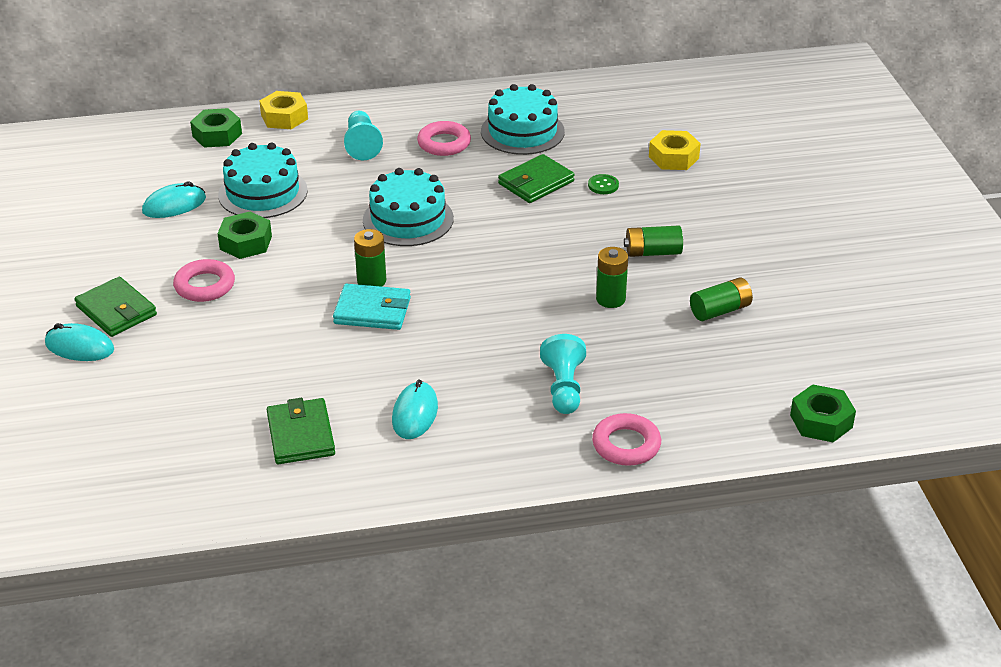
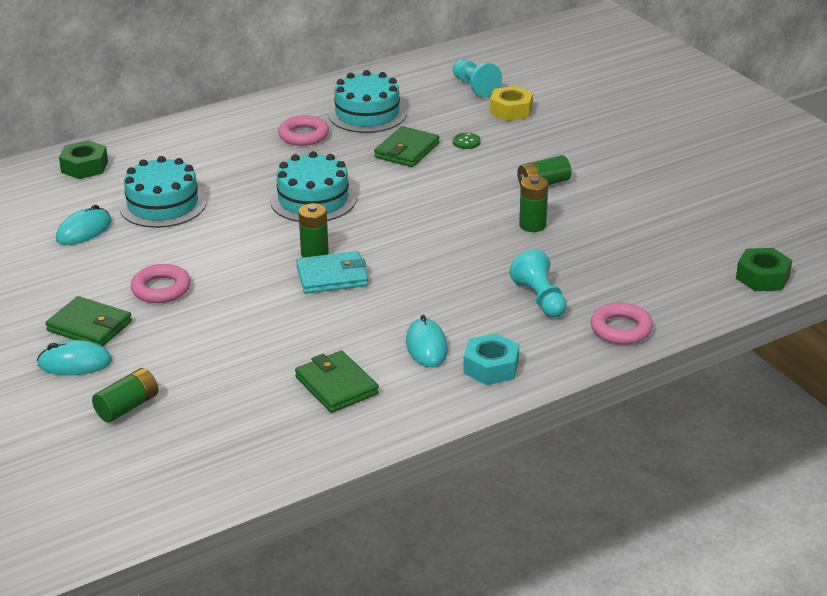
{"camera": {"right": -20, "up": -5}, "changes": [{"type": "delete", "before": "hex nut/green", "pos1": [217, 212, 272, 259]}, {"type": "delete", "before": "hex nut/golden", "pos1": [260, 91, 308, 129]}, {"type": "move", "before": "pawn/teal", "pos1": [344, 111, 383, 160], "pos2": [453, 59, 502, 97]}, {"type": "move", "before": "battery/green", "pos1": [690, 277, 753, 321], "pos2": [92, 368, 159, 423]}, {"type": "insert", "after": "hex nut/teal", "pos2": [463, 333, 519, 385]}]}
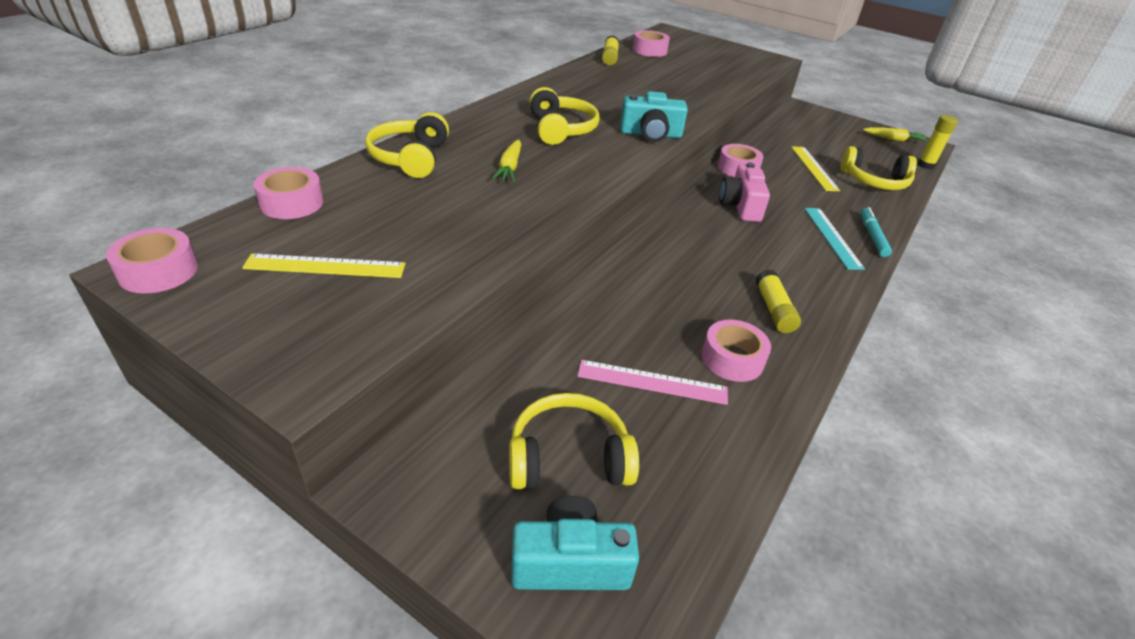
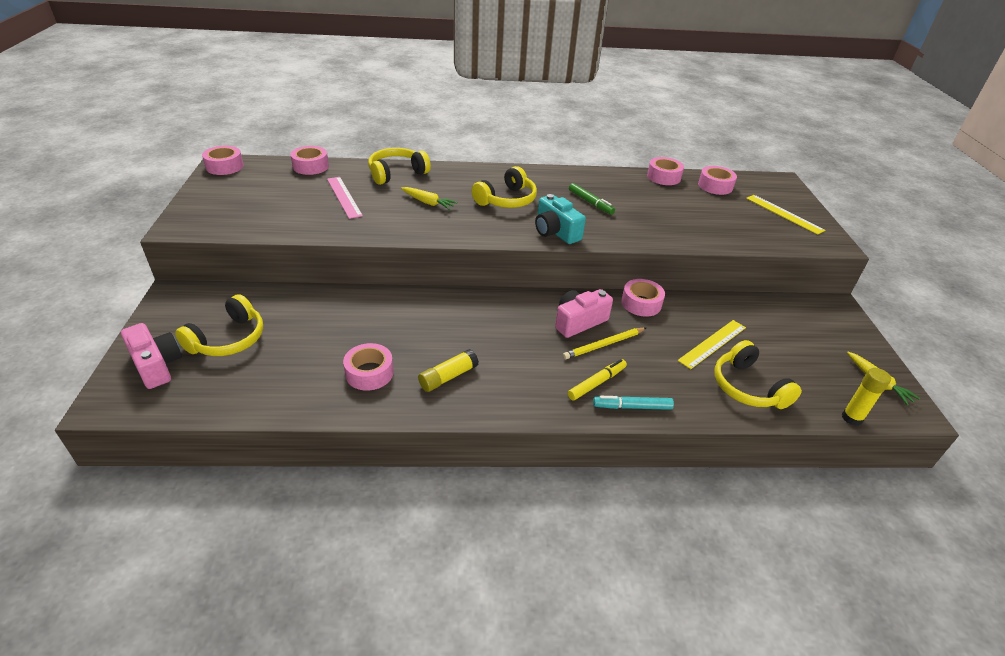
{"camera": {"right": 55, "up": 0}, "changes": [{"type": "move", "before": "straightedge/golden", "pos1": [242, 254, 406, 278], "pos2": [746, 195, 825, 235]}, {"type": "rotate", "before": "toy carrot/golden", "pos1": [492, 139, 521, 182], "pos2": [401, 187, 458, 210], "turn": -120}, {"type": "rotate", "before": "headset/golden", "pos1": [509, 393, 639, 489], "pos2": [175, 294, 263, 356], "turn": 75}, {"type": "recolor", "before": "compact camera/teal", "after": "compact camera/pink", "pos1": [511, 496, 639, 590], "pos2": [121, 323, 182, 389]}, {"type": "move", "before": "straightedge/pink", "pos1": [577, 360, 728, 405], "pos2": [327, 177, 363, 219]}, {"type": "replace", "before": "glue/golden", "after": "roll of tape/pink", "pos1": [602, 35, 619, 66], "pos2": [647, 157, 684, 185]}, {"type": "replace", "before": "straightedge/teal", "after": "marker pen/golden", "pos1": [804, 208, 865, 270], "pos2": [568, 359, 627, 401]}, {"type": "rotate", "before": "marker pen/teal", "pos1": [860, 207, 892, 257], "pos2": [593, 396, 674, 410], "turn": -150}, {"type": "insert", "after": "wooden pencil/golden", "pos2": [563, 328, 646, 359]}, {"type": "insert", "after": "marker pen/green", "pos2": [569, 183, 615, 215]}]}
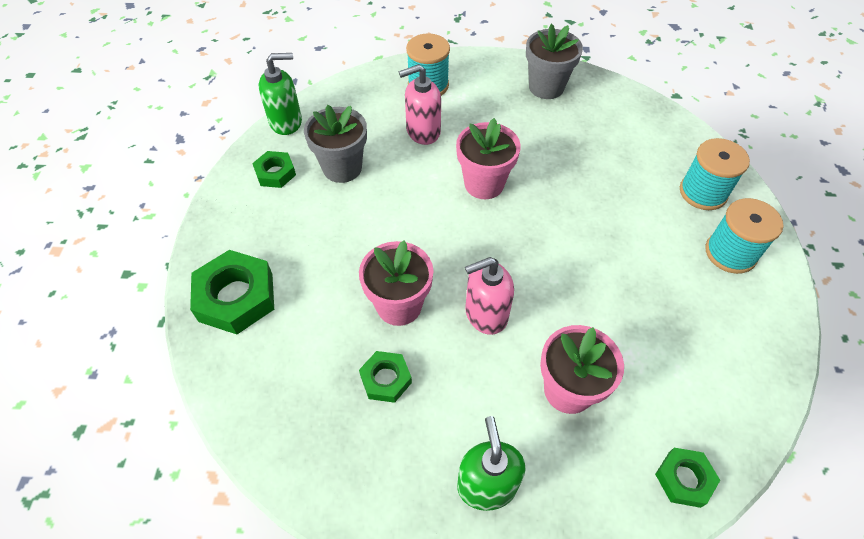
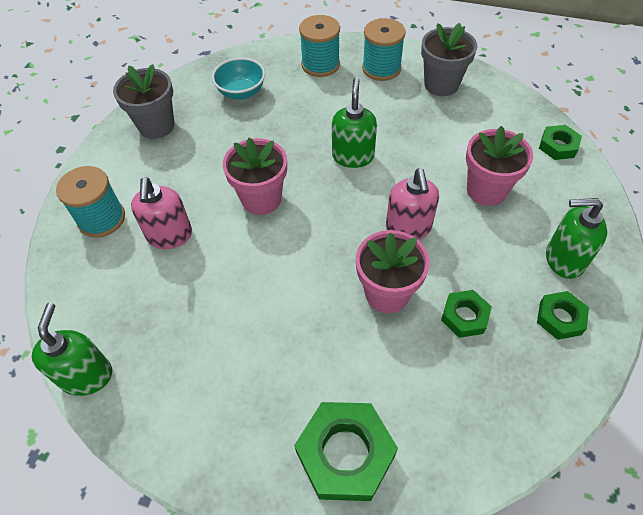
{"camera": {"right": -75, "up": 0}, "changes": [{"type": "move", "before": "hex nut/green", "pos1": [252, 151, 296, 188], "pos2": [537, 291, 589, 340]}, {"type": "move", "before": "potted plant/ash-grey", "pos1": [304, 105, 367, 183], "pos2": [421, 23, 477, 96]}, {"type": "insert", "after": "bowl/teal", "pos2": [212, 57, 265, 100]}, {"type": "insert", "after": "soap dispenser/green", "pos2": [332, 78, 377, 168]}]}
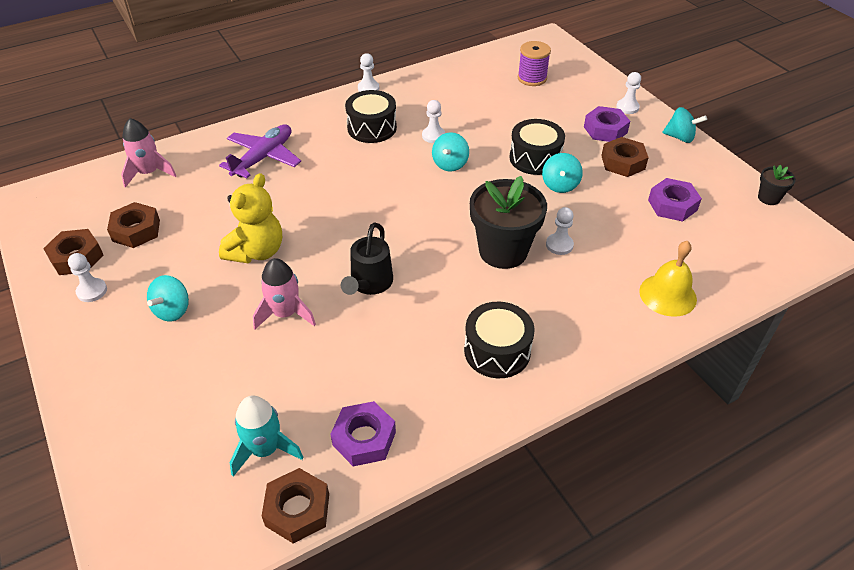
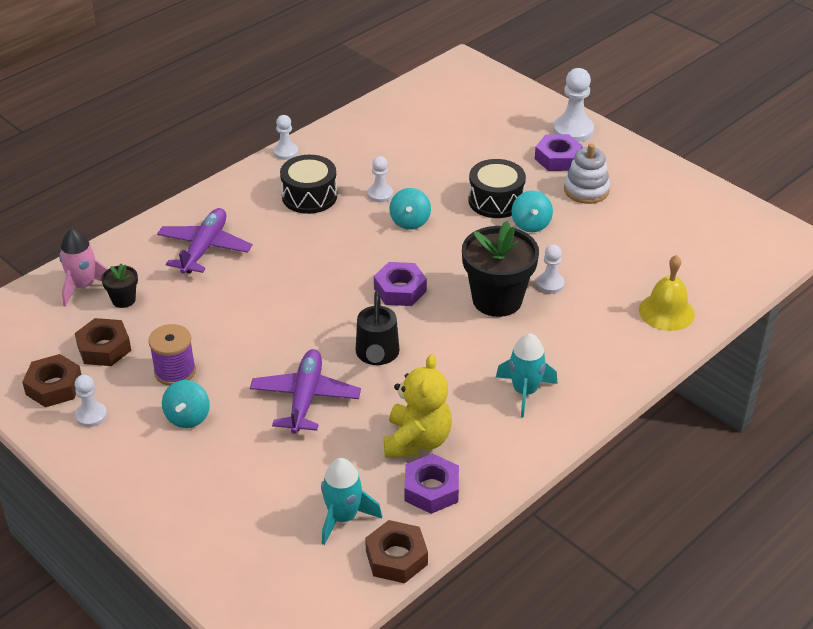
{"camera": {"right": -15, "up": -5}, "changes": [{"type": "move", "before": "teddy/golden", "pos1": [219, 173, 282, 263], "pos2": [384, 354, 452, 458]}, {"type": "replace", "before": "spaceship/pink", "after": "aeroplane/violet", "pos1": [253, 258, 316, 329], "pos2": [250, 349, 361, 434]}, {"type": "replace", "before": "snare drum/black", "after": "spaceship/teal", "pos1": [464, 302, 535, 378], "pos2": [496, 333, 558, 418]}, {"type": "move", "before": "spool/violet", "pos1": [518, 41, 551, 86], "pos2": [148, 324, 196, 386]}, {"type": "replace", "before": "hex nut/dark brown", "after": "stacking rings/white", "pos1": [601, 137, 649, 177], "pos2": [564, 144, 610, 204]}, {"type": "resize", "before": "pawn/white", "pos1": [616, 72, 641, 114], "pos2": [553, 68, 594, 142], "scale": 1.66}, {"type": "move", "before": "hex nut/violet", "pos1": [648, 178, 702, 222], "pos2": [374, 262, 427, 306]}, {"type": "delete", "before": "whirligig/teal", "pos1": [662, 107, 707, 143]}, {"type": "move", "before": "potted plant/black", "pos1": [758, 165, 796, 205], "pos2": [101, 264, 138, 308]}]}
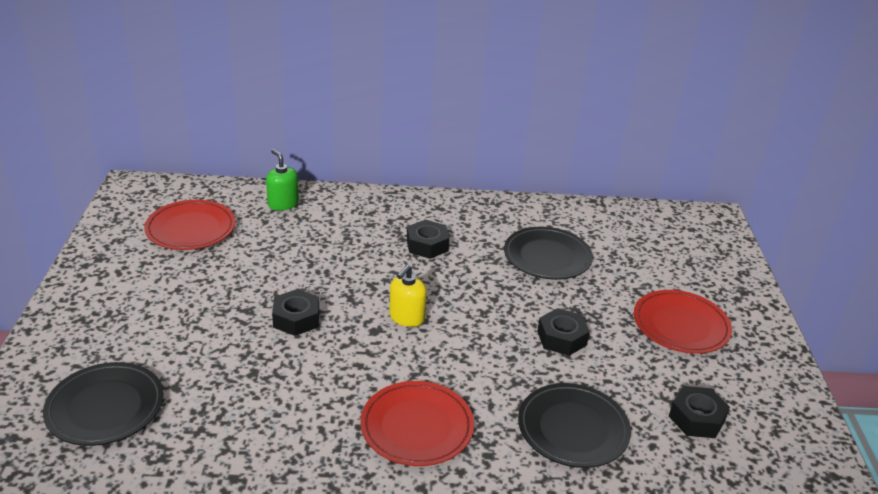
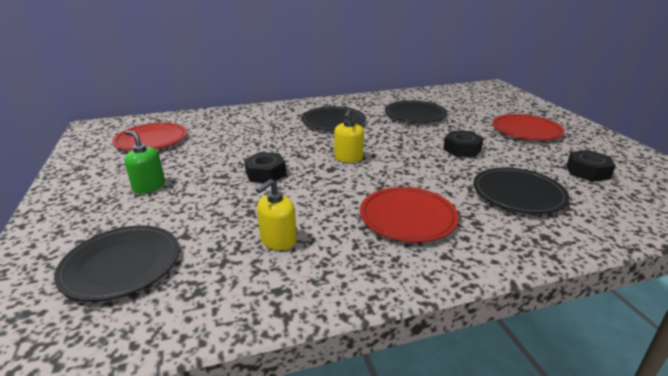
{"camera": {"right": -15, "up": -5}, "changes": [{"type": "move", "before": "soap dispenser/green", "pos1": [266, 149, 299, 211], "pos2": [125, 131, 165, 194]}, {"type": "replace", "before": "hex nut/black", "after": "dinner plate/black", "pos1": [407, 220, 449, 259], "pos2": [301, 106, 365, 130]}, {"type": "insert", "after": "soap dispenser/golden", "pos2": [256, 179, 297, 250]}]}
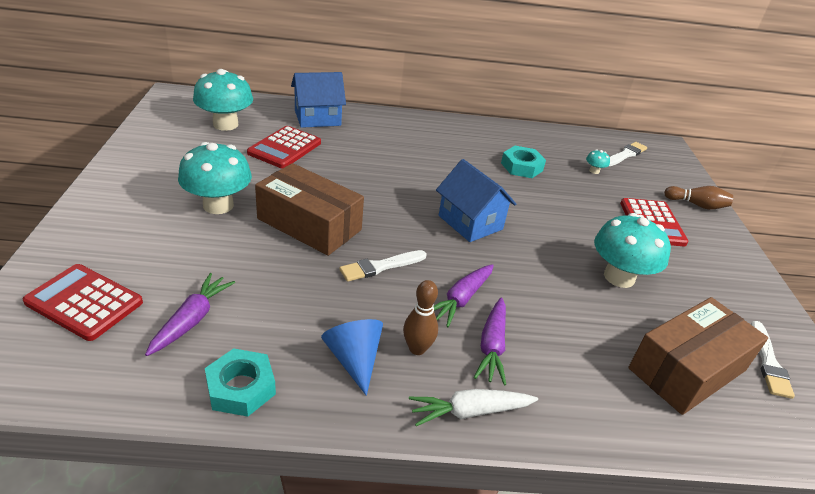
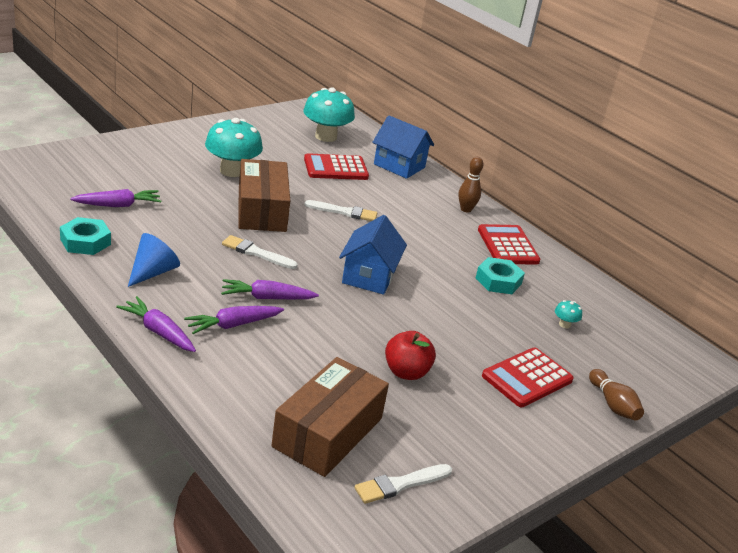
{"camera": {"right": 50, "up": -5}, "changes": [{"type": "move", "before": "calculator/crimson", "pos1": [23, 264, 143, 341], "pos2": [478, 224, 540, 264]}, {"type": "move", "before": "tenpin/dark brown", "pos1": [403, 280, 438, 355], "pos2": [458, 157, 483, 213]}, {"type": "recolor", "before": "toy carrot/white", "after": "toy carrot/violet", "pos1": [409, 389, 538, 426], "pos2": [116, 296, 196, 352]}, {"type": "replace", "before": "fungus/teal", "after": "apple fruit/crimson", "pos1": [594, 213, 671, 288], "pos2": [385, 331, 436, 380]}, {"type": "move", "before": "paintbrush/white", "pos1": [609, 142, 647, 166], "pos2": [305, 200, 377, 221]}, {"type": "rotate", "before": "package/dark brown", "pos1": [628, 297, 768, 415], "pos2": [271, 357, 389, 477], "turn": -75}]}
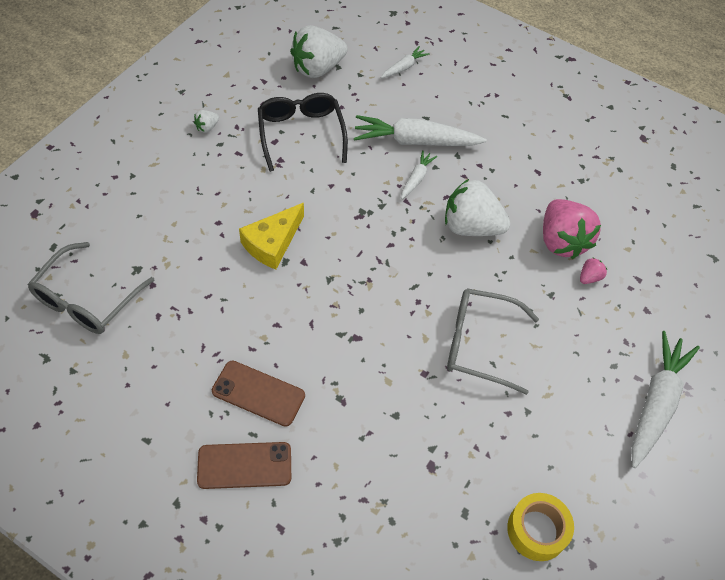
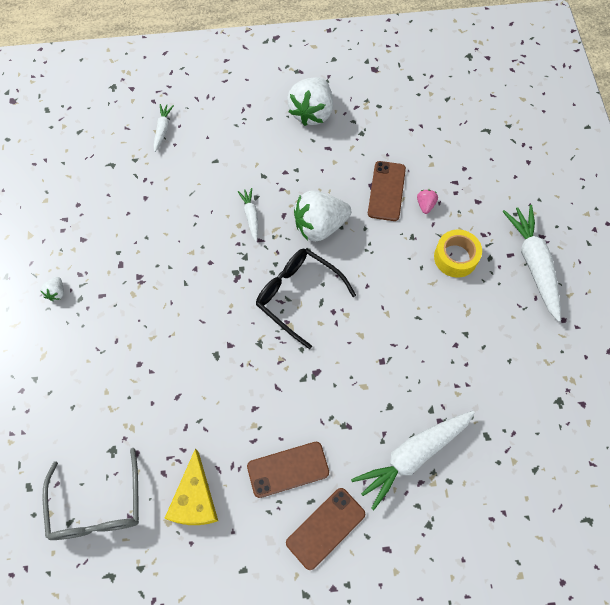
{"camera": {"right": -35, "up": 10}, "changes": [{"type": "move", "before": "cheese/golden", "pos1": [239, 203, 304, 270], "pos2": [164, 448, 218, 525]}, {"type": "move", "before": "eyeglasses/black", "pos1": [258, 93, 348, 172], "pos2": [256, 248, 356, 349]}, {"type": "move", "before": "berry/white", "pos1": [290, 25, 348, 78], "pos2": [287, 77, 333, 126]}, {"type": "move", "before": "toy carrot/white", "pos1": [354, 115, 487, 146], "pos2": [351, 411, 475, 510]}, {"type": "delete", "before": "eyeglasses/ash-grey", "pos1": [447, 288, 539, 395]}, {"type": "move", "before": "roll of tape/golden", "pos1": [507, 493, 574, 561], "pos2": [434, 230, 482, 278]}, {"type": "replace", "before": "berry/pink", "after": "smartphone/dark brown", "pos1": [543, 199, 601, 259], "pos2": [368, 161, 406, 221]}]}
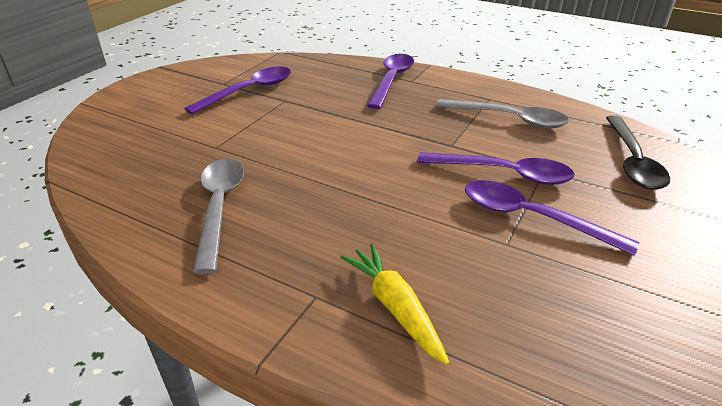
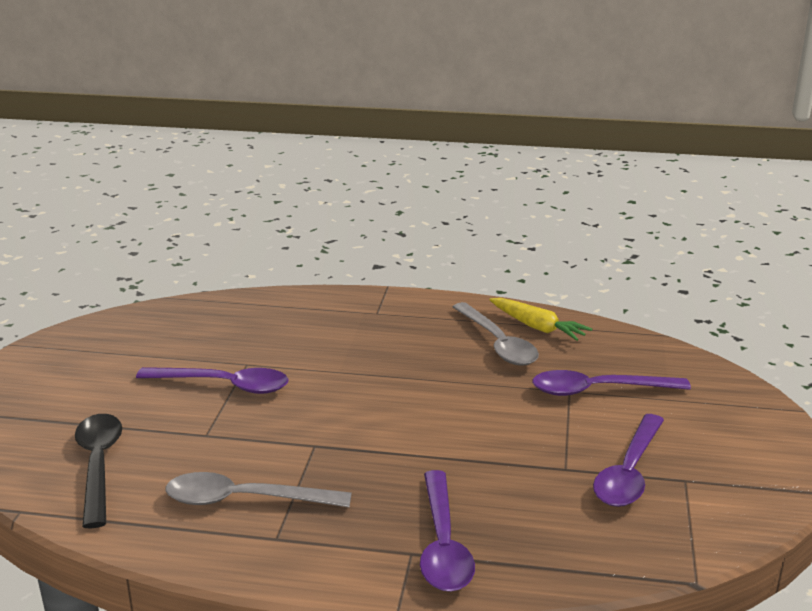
{"camera": {"right": 160, "up": -10}, "changes": [{"type": "move", "before": "toy carrot/golden", "pos1": [340, 244, 450, 365], "pos2": [489, 298, 592, 341]}, {"type": "move", "before": "teaspoon/violet", "pos1": [417, 152, 575, 185], "pos2": [532, 370, 691, 396]}]}
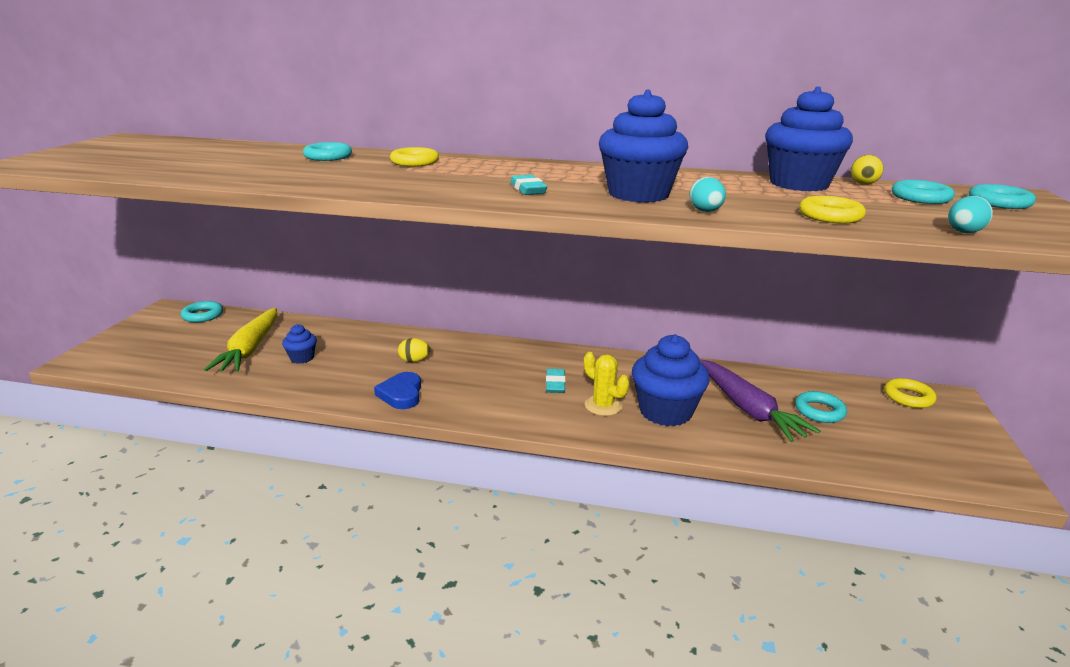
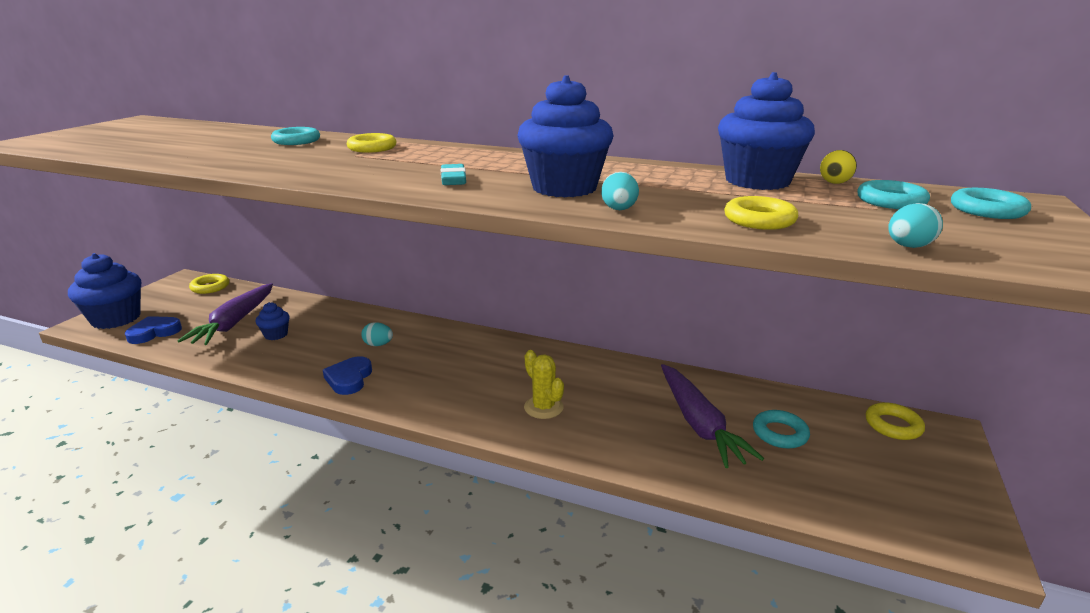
{"camera": {"right": 10, "up": 0}, "changes": [{"type": "recolor", "before": "hoop/teal", "after": "hoop/golden", "pos1": [181, 301, 223, 322], "pos2": [189, 274, 229, 294]}, {"type": "recolor", "before": "toy carrot/golden", "after": "toy carrot/violet", "pos1": [204, 307, 277, 372], "pos2": [177, 283, 273, 345]}, {"type": "recolor", "before": "egg/golden", "after": "egg/teal", "pos1": [398, 338, 430, 362], "pos2": [361, 322, 393, 346]}, {"type": "delete", "before": "pencil eraser/teal", "pos1": [546, 369, 566, 393]}, {"type": "move", "before": "fairy cake/blue", "pos1": [632, 334, 710, 426], "pos2": [68, 253, 141, 329]}, {"type": "insert", "after": "love heart/blue", "pos2": [125, 316, 182, 344]}]}
